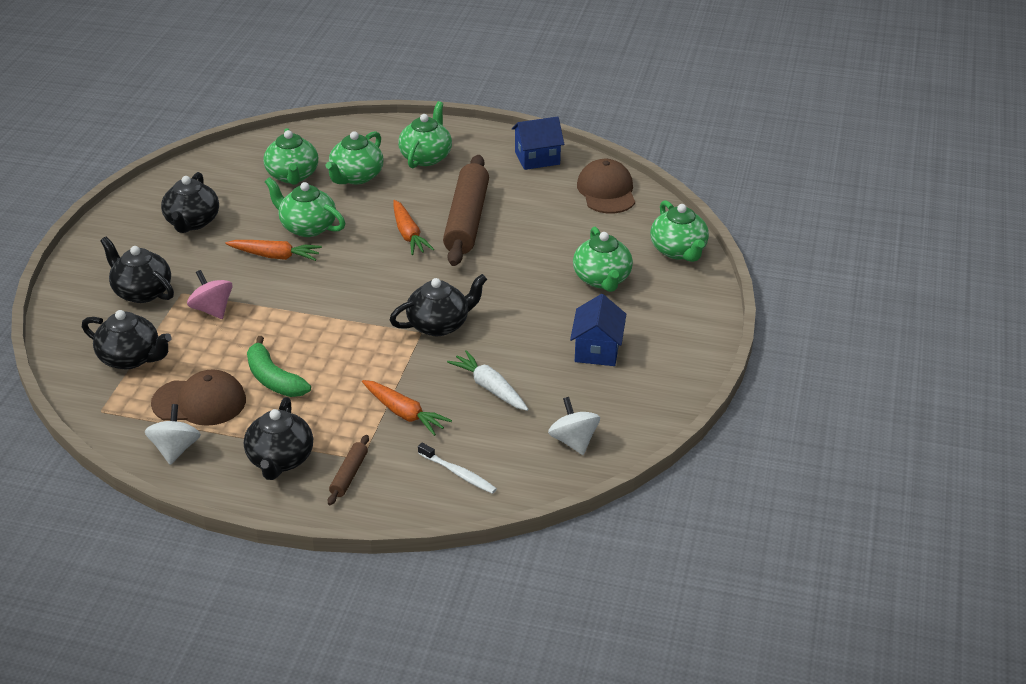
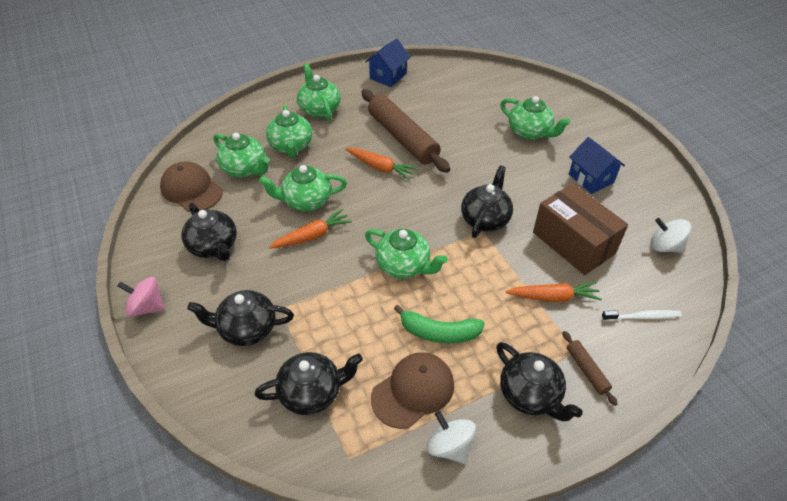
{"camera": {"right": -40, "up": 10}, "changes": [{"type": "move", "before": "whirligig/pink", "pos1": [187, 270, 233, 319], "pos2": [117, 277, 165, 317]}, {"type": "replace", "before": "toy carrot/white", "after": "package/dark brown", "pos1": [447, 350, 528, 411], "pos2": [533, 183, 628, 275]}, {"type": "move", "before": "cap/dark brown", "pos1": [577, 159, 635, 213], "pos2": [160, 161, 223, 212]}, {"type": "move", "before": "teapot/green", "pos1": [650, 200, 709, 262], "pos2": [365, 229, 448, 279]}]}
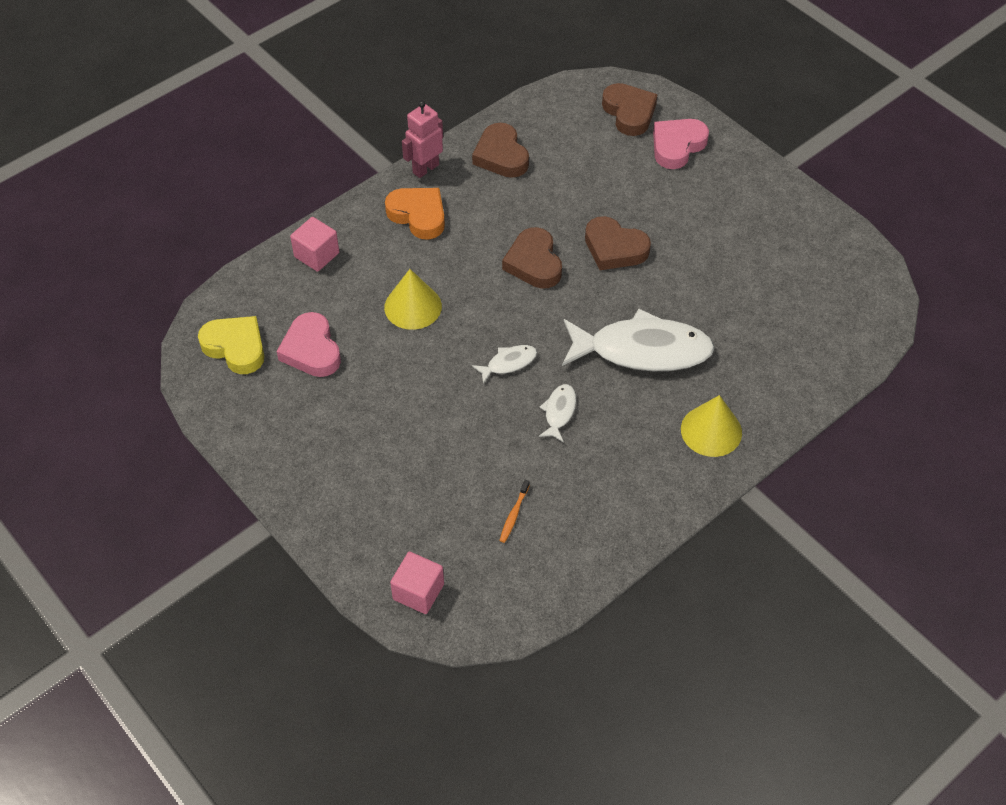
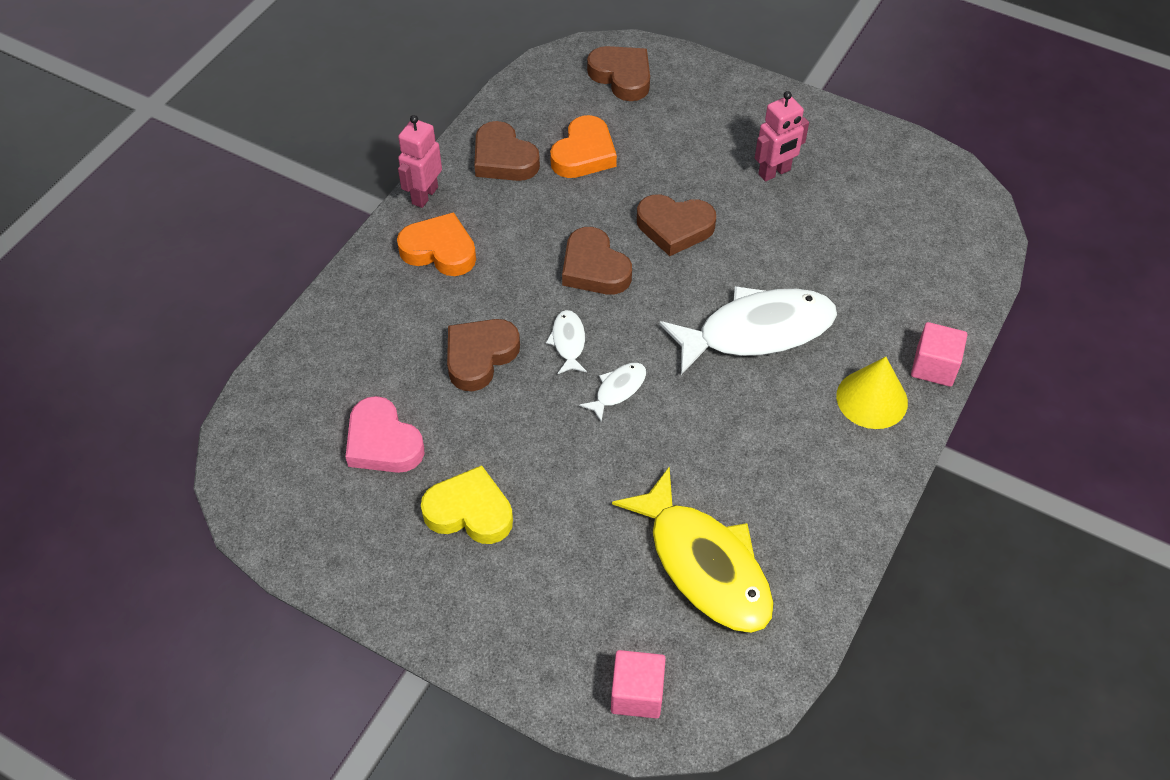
{"camera": {"right": -20, "up": 0}, "changes": [{"type": "move", "before": "love heart/golden", "pos1": [198, 316, 264, 374], "pos2": [421, 465, 513, 544]}, {"type": "move", "before": "cube/pink", "pos1": [290, 217, 339, 272], "pos2": [911, 322, 967, 387]}, {"type": "replace", "before": "solid cone/golden", "after": "love heart/dark brown", "pos1": [384, 269, 442, 330], "pos2": [447, 319, 520, 391]}, {"type": "replace", "before": "toothbrush/orange", "after": "fish figure/golden", "pos1": [499, 480, 530, 543], "pos2": [612, 467, 774, 633]}, {"type": "move", "before": "fish figure/white", "pos1": [539, 384, 576, 442], "pos2": [546, 310, 587, 374]}, {"type": "delete", "before": "love heart/pink", "pos1": [653, 119, 709, 169]}, {"type": "insert", "after": "love heart/orange", "pos2": [550, 115, 617, 178]}, {"type": "insert", "after": "robot figure/pink", "pos2": [755, 91, 809, 182]}]}
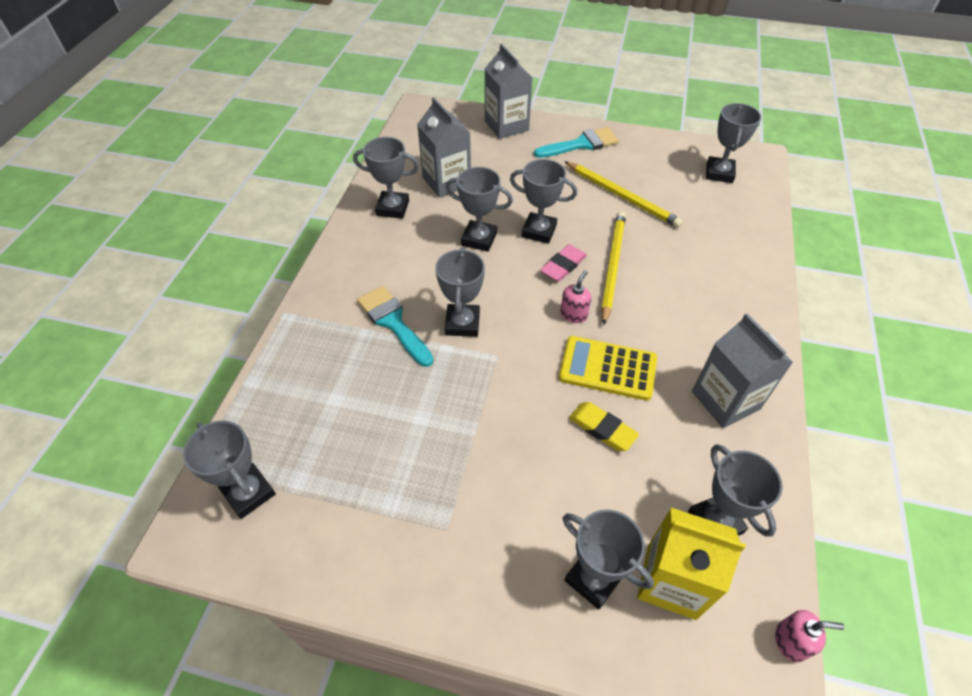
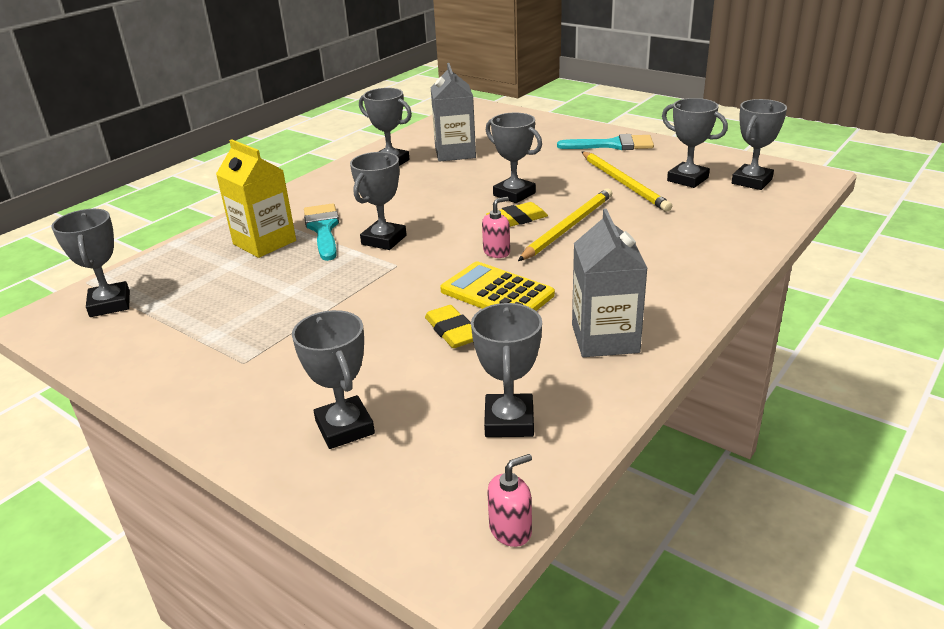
{"camera": {"right": 25, "up": -20}, "changes": [{"type": "move", "before": "trophy/ash-grey", "pos1": [445, 167, 513, 252], "pos2": [662, 98, 728, 188]}, {"type": "delete", "before": "carton/ash-grey", "pos1": [485, 44, 532, 139]}, {"type": "recolor", "before": "pencil eraser/pink", "after": "pencil eraser/golden", "pos1": [540, 244, 587, 282], "pos2": [486, 202, 548, 227]}, {"type": "move", "before": "carton/golden", "pos1": [637, 508, 746, 620], "pos2": [216, 139, 296, 258]}, {"type": "rotate", "before": "soap dispenser/pink", "pos1": [775, 610, 845, 662], "pos2": [487, 454, 532, 547], "turn": -60}]}
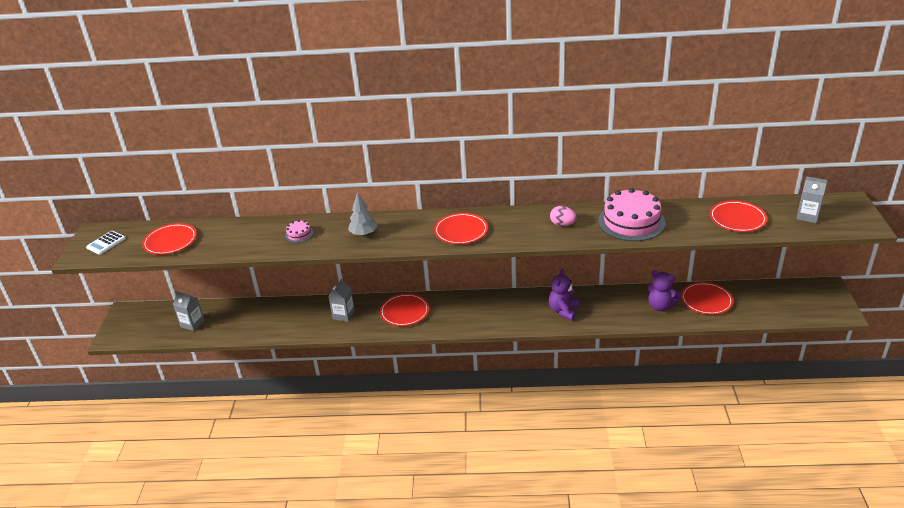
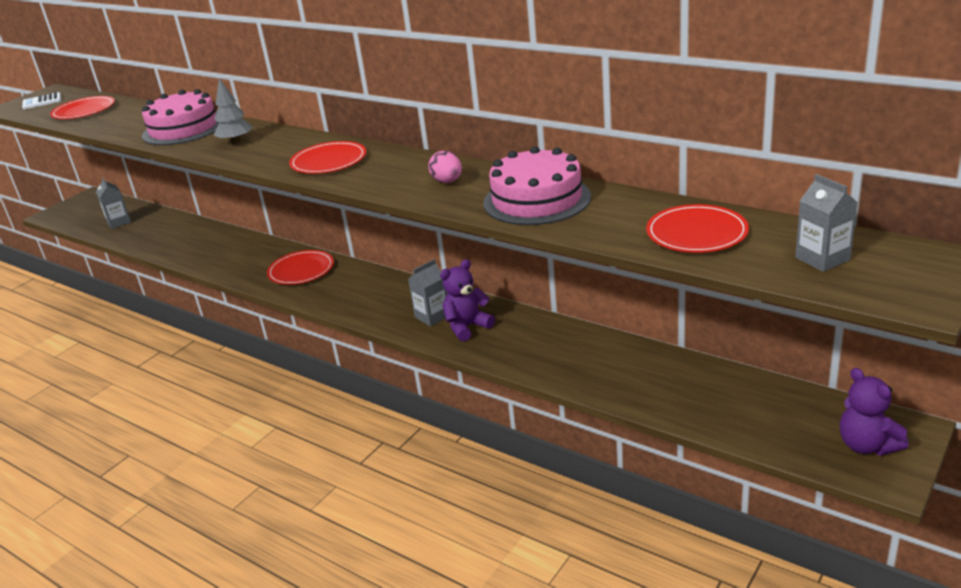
{"camera": {"right": 35, "up": -5}, "changes": [{"type": "resize", "before": "layer cake/pink", "pos1": [285, 220, 314, 243], "pos2": [142, 89, 219, 145], "scale": 2.25}, {"type": "move", "before": "carton/ash-grey", "pos1": [328, 279, 355, 322], "pos2": [408, 259, 447, 326]}, {"type": "move", "before": "teddy/violet", "pos1": [646, 270, 681, 311], "pos2": [840, 368, 909, 456]}, {"type": "delete", "before": "dinner plate/crimson", "pos1": [681, 282, 734, 315]}]}
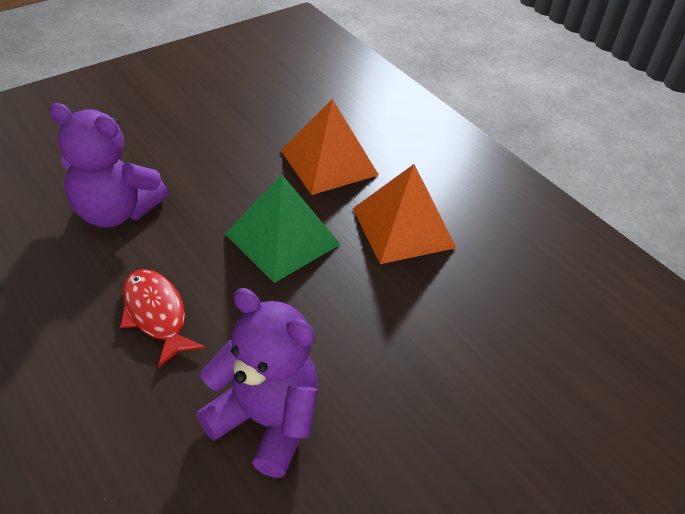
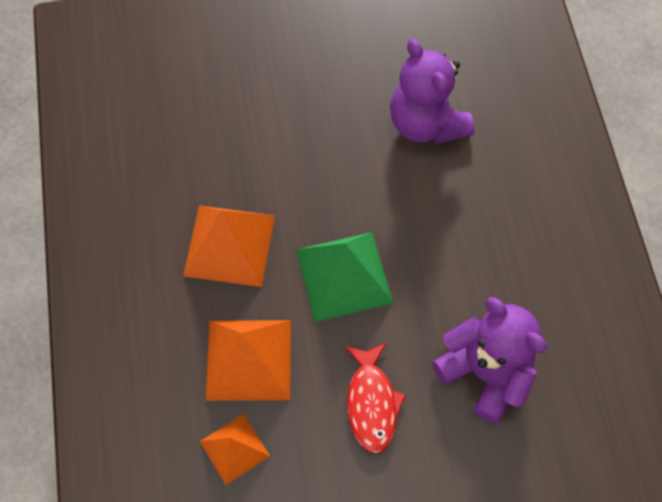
{"camera": {"right": -150, "up": 20}, "changes": [{"type": "move", "before": "fish figure/crimson", "pos1": [120, 269, 206, 368], "pos2": [345, 342, 406, 454]}, {"type": "insert", "after": "pyramid/orange", "pos2": [200, 414, 270, 485]}]}
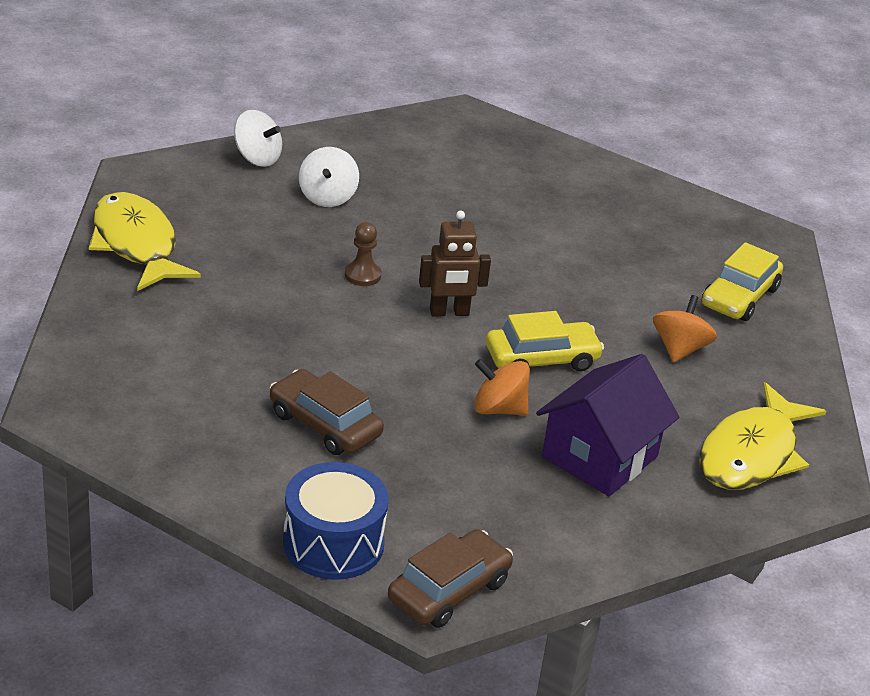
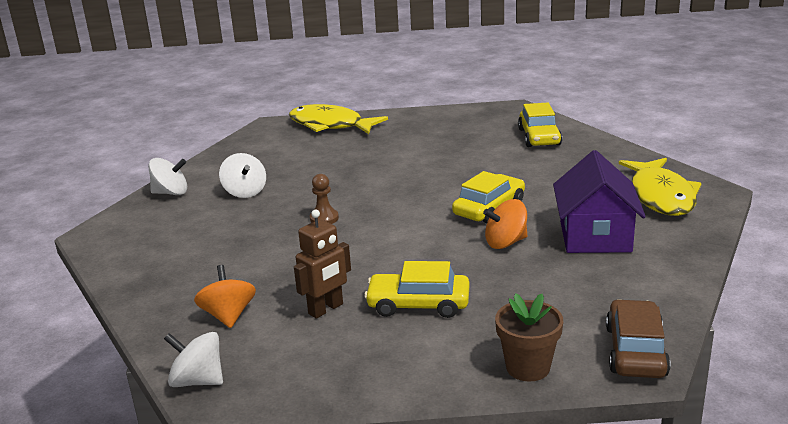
{"camera": {"right": -30, "up": -10}, "changes": [{"type": "move", "before": "fish figure/golden", "pos1": [89, 192, 201, 291], "pos2": [289, 104, 388, 134]}, {"type": "recolor", "before": "toy car/dark brown", "after": "toy car/golden", "pos1": [270, 369, 384, 455], "pos2": [364, 261, 469, 318]}, {"type": "replace", "before": "snare drum/blue", "after": "potted plant/dark brown", "pos1": [283, 462, 389, 580], "pos2": [495, 293, 563, 381]}, {"type": "move", "before": "robot figure/dark brown", "pos1": [419, 210, 491, 316], "pos2": [294, 210, 351, 319]}, {"type": "move", "before": "whirligig/orange", "pos1": [653, 295, 717, 363], "pos2": [194, 265, 256, 328]}, {"type": "insert", "after": "whirligig/white", "pos2": [164, 332, 223, 387]}]}
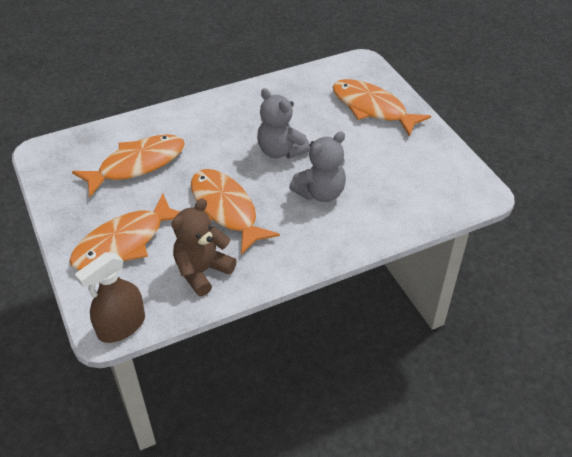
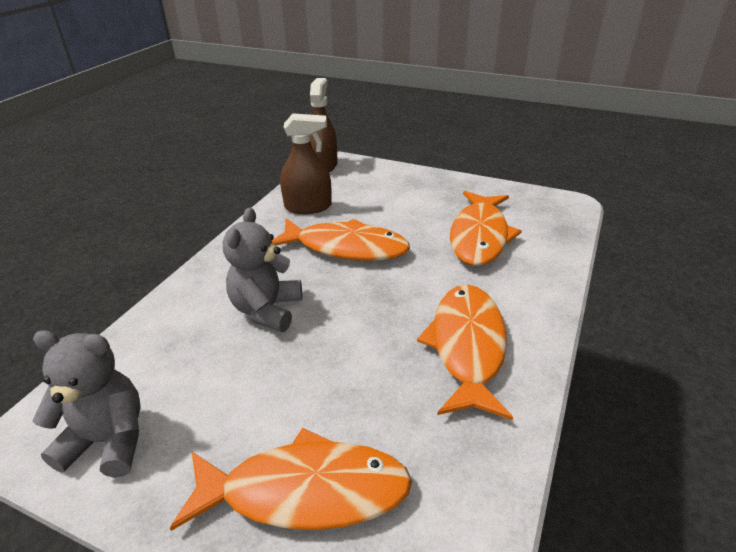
{"camera": {"right": 140, "up": -10}, "changes": [{"type": "move", "before": "fish figure/orange", "pos1": [69, 193, 179, 270], "pos2": [417, 285, 513, 420]}, {"type": "replace", "before": "teddy/dark brown", "after": "sprayer/dark brown", "pos1": [171, 199, 237, 296], "pos2": [280, 114, 332, 214]}, {"type": "move", "before": "teddy/ash-grey", "pos1": [257, 88, 310, 159], "pos2": [32, 330, 141, 478]}]}
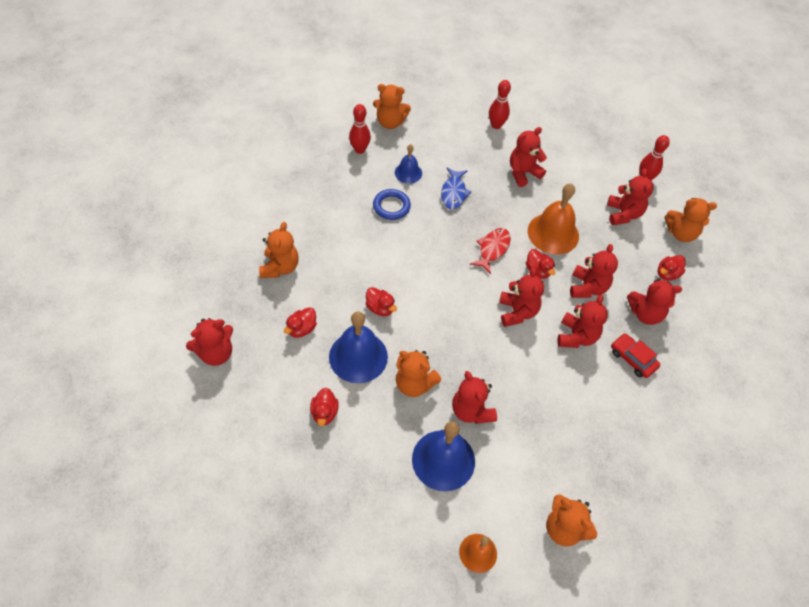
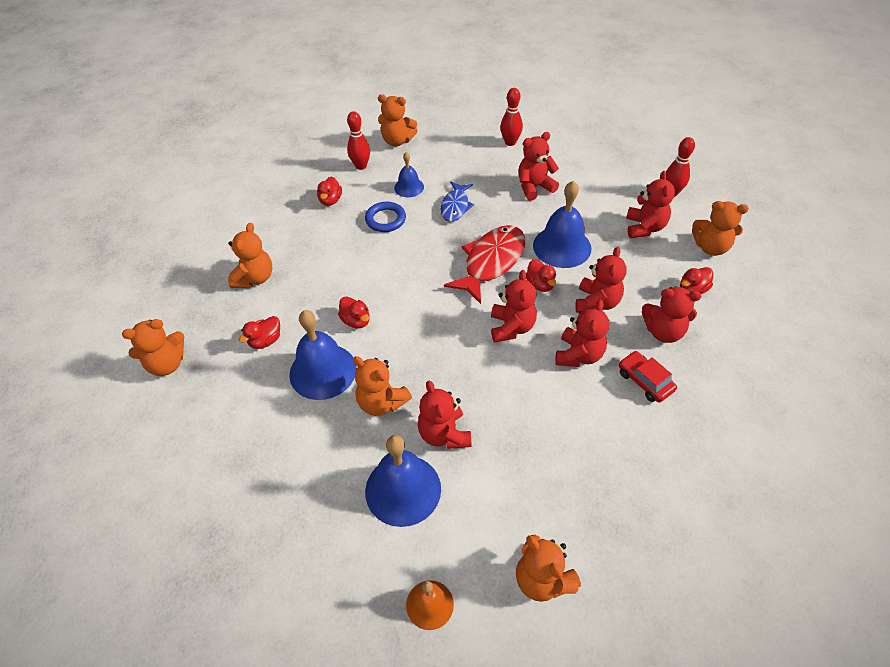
{"camera": {"right": 10, "up": -5}, "changes": [{"type": "recolor", "before": "teddy/crimson", "after": "teddy/orange", "pos1": [186, 318, 233, 366], "pos2": [122, 319, 184, 376]}, {"type": "move", "before": "toy duck/crimson", "pos1": [310, 388, 339, 426], "pos2": [317, 176, 342, 206]}, {"type": "resize", "before": "fish figure/crimson", "pos1": [470, 228, 511, 274], "pos2": [444, 225, 525, 304], "scale": 1.65}, {"type": "recolor", "before": "bell/orange", "after": "bell/blue", "pos1": [528, 183, 579, 255], "pos2": [533, 181, 591, 268]}]}
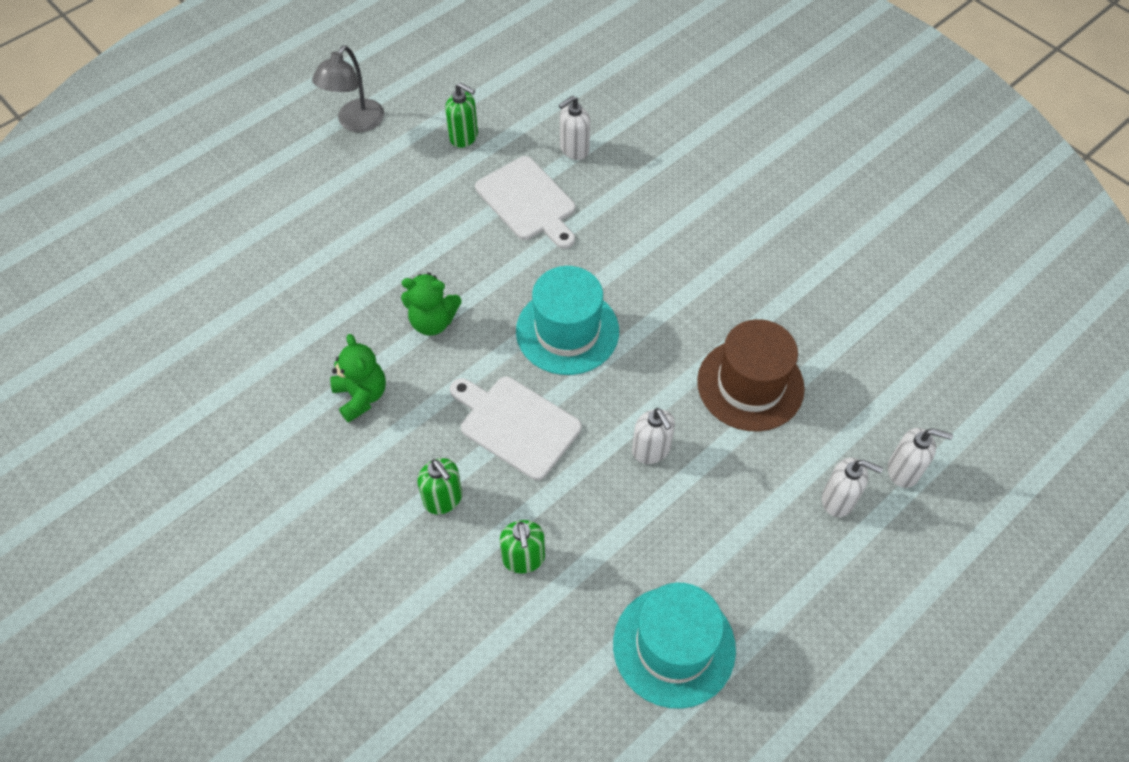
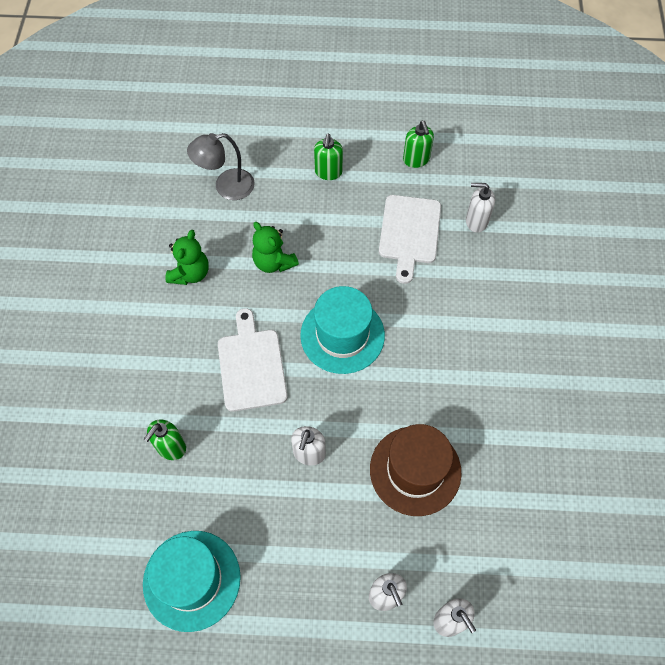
{"camera": {"right": 45, "up": 5}, "changes": [{"type": "move", "before": "desk lamp/ash-grey", "pos1": [312, 45, 384, 132], "pos2": [187, 133, 255, 200]}, {"type": "move", "before": "soap dispenser/green", "pos1": [417, 458, 462, 514], "pos2": [314, 134, 343, 180]}]}
